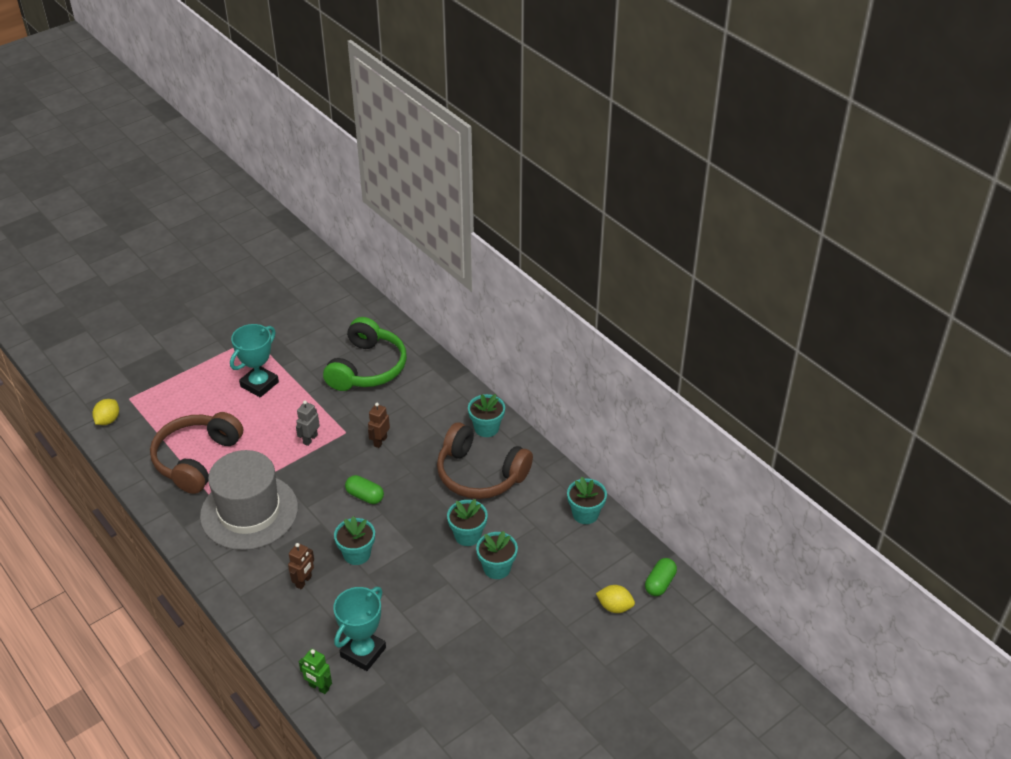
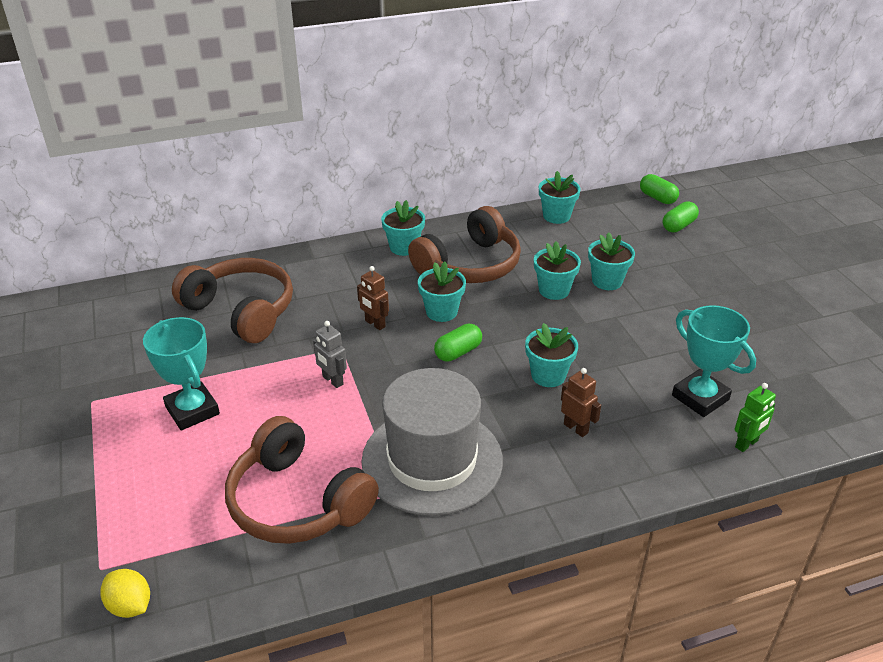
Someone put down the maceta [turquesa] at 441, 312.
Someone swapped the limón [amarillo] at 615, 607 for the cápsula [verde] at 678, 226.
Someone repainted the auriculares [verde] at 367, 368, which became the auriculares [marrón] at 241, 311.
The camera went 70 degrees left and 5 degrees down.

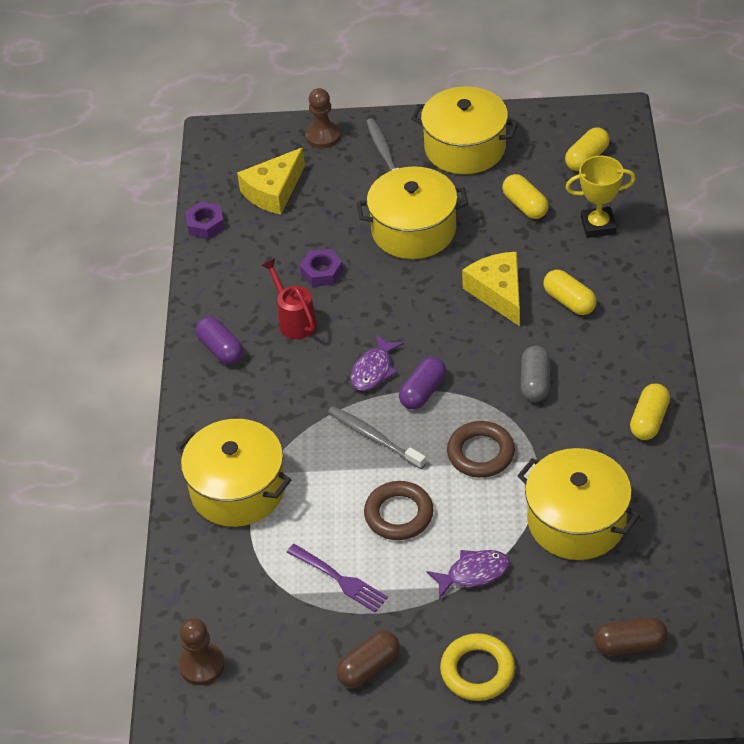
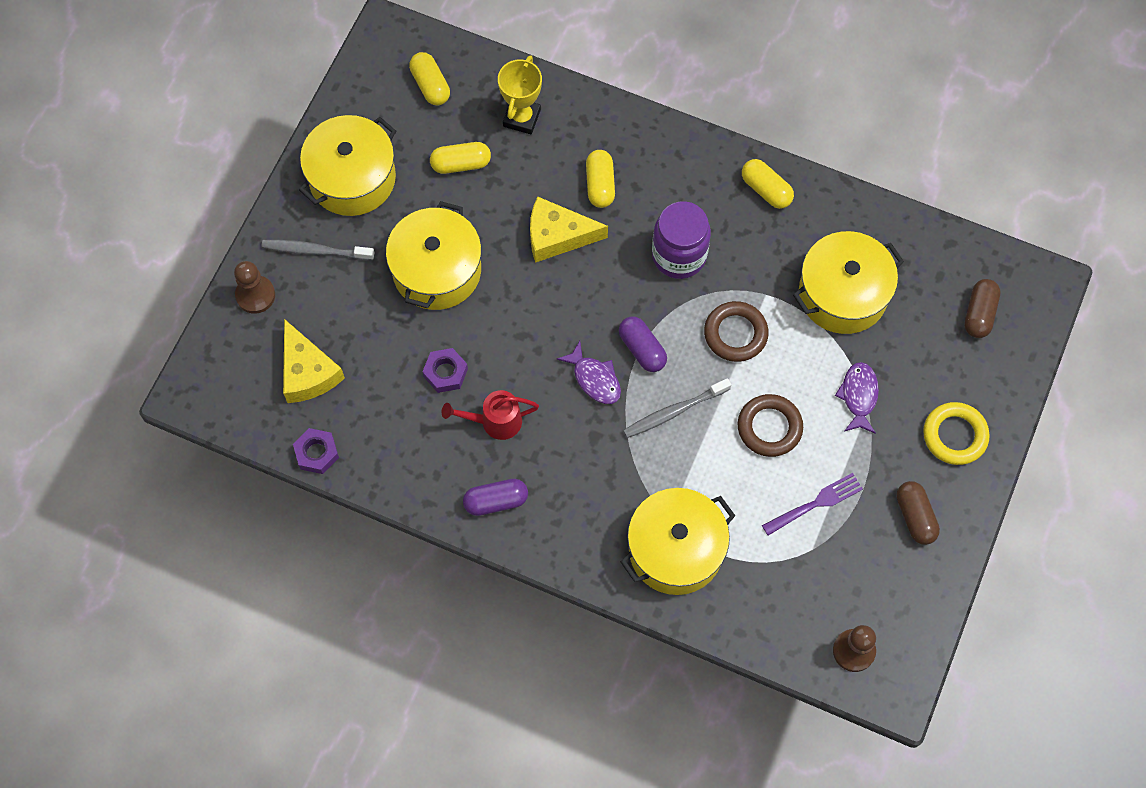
Someone swapped the cápsula [gris] at 535, 382 for the tarro [morado] at 679, 255.
Someone rotated the cápsula [amarillo] at 569, 301 by 75 degrees counterclockwise.
The camera went 70 degrees left and 20 degrees up.

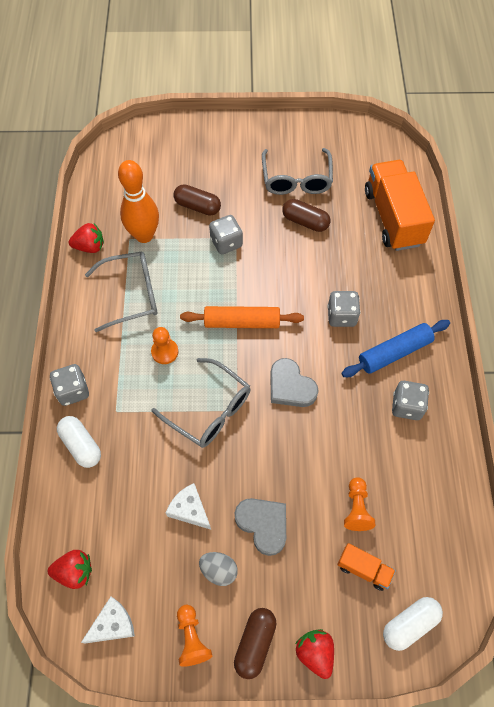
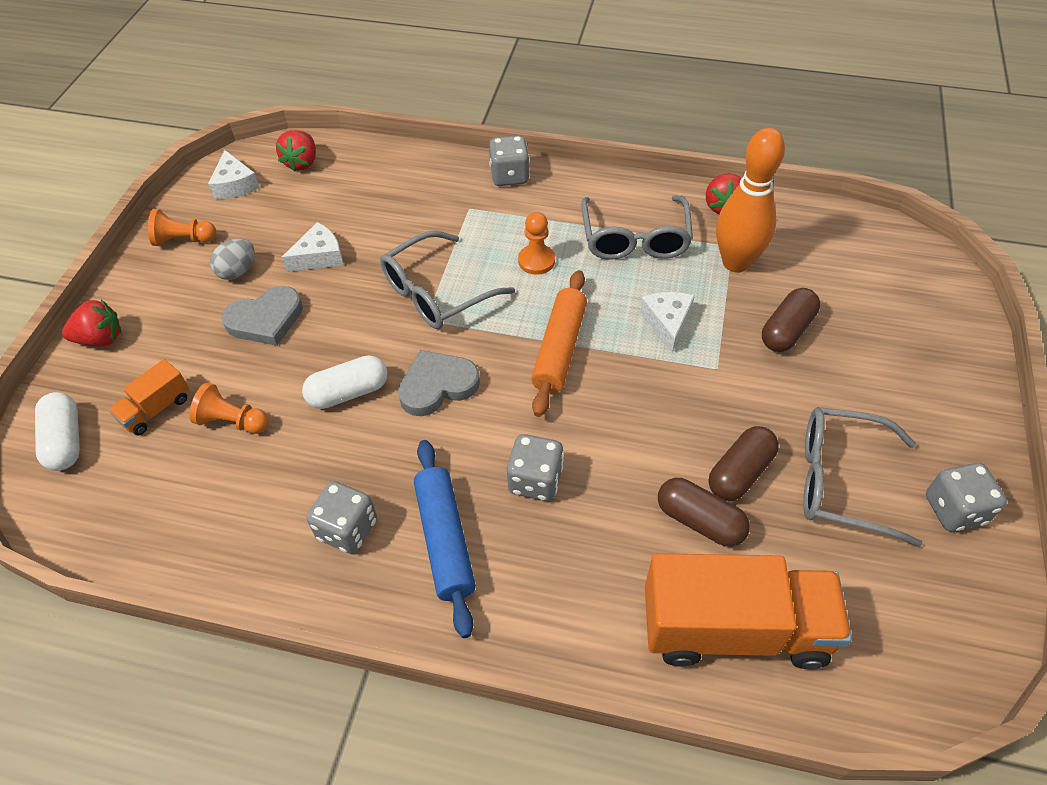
Someone put down the queso [blanco] at 667, 322.
Someone carried the cápsula [blanco] from 81, 445 to 348, 392.
Someone carried the dado [gris] from 226, 243 to 954, 509.
Someone carried the cápsula [marrón] from 255, 643 to 699, 521.
The camera went 105 degrees right and 10 degrees down.

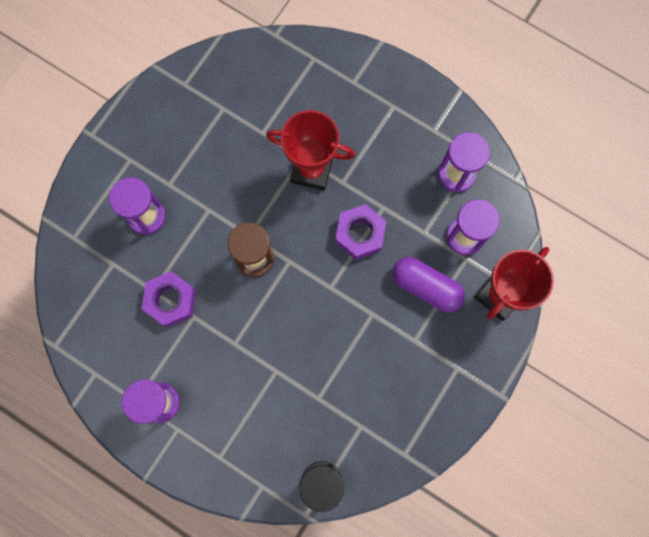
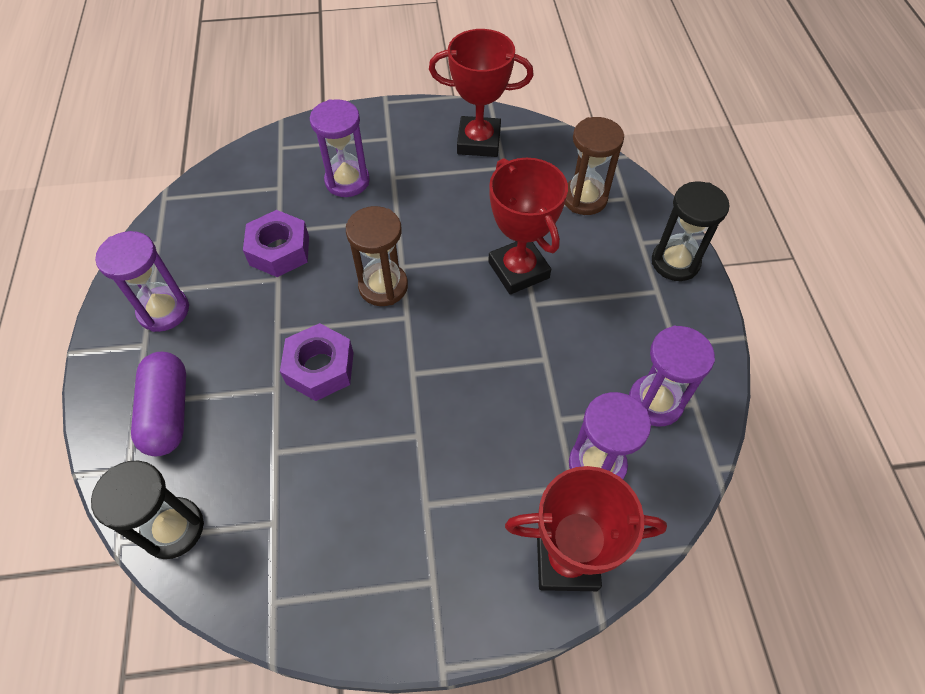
Someone put down the trofeo [rojo] at 479, 141.
Someone put down the reloj de arena [marrón] at 584, 198.
Someone put down the reloj de arena [negro] at 675, 262.
Someone carried the tuerca [morado] from 360, 234 to 320, 368.
Someone carried the cápsula [morado] from 426, 287 to 168, 412.
The camera went 50 degrees right and 20 degrees down.

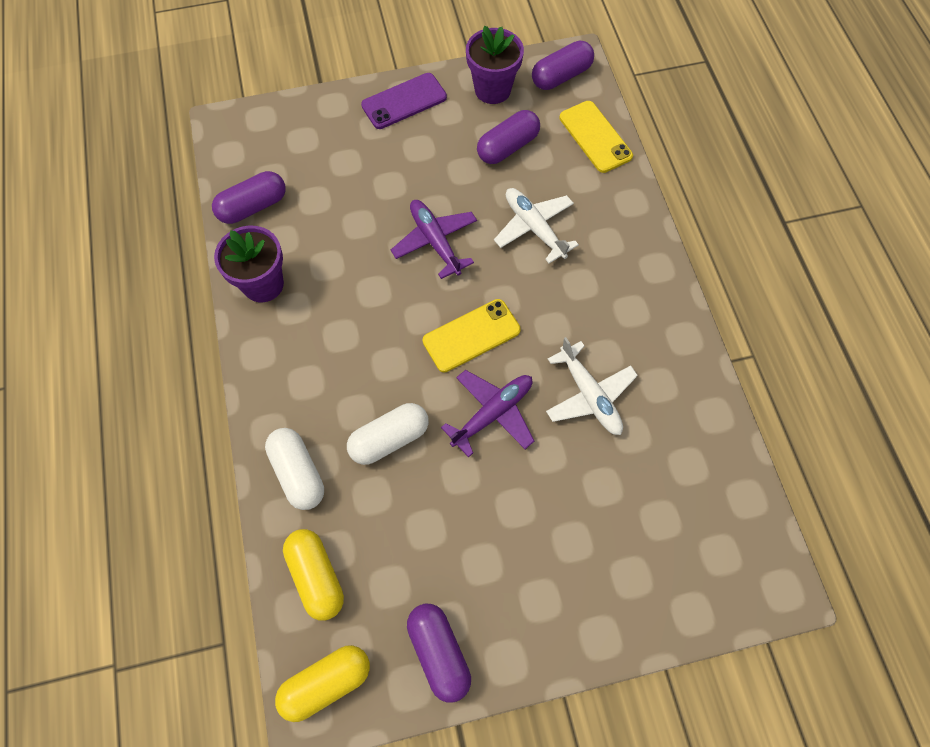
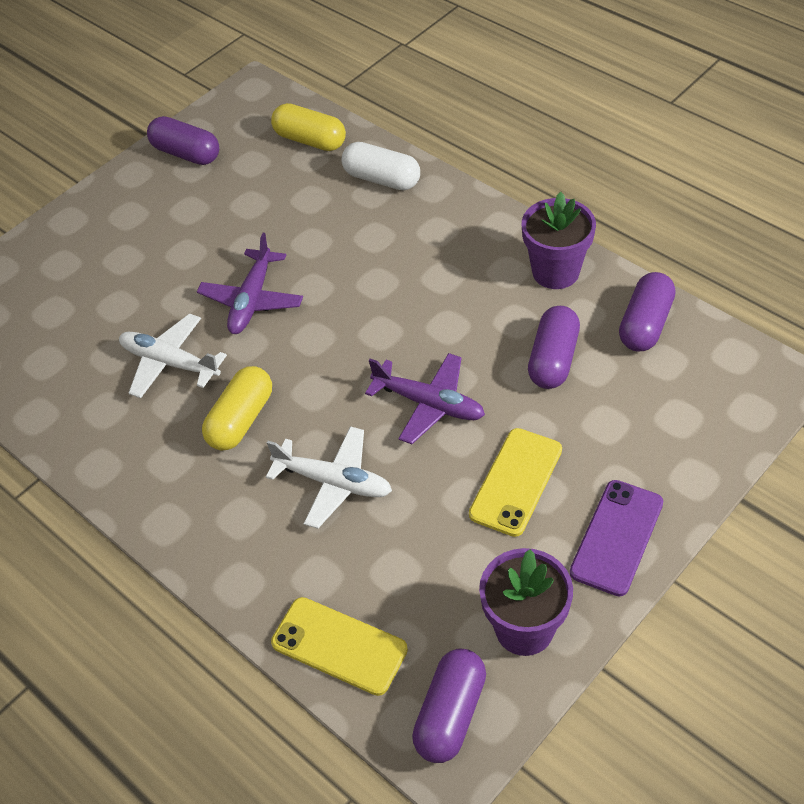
Someone took away the cápsula [blanco] at 389, 439.
Someone carried the cápsula [amarillo] from 326, 682 to 241, 420.
Someone carried the móvil [amarillo] from 471, 336 to 516, 482.
Someone carried the cápsula [morado] from 507, 147 to 553, 359.
The camera went 150 degrees right and 15 degrees down.

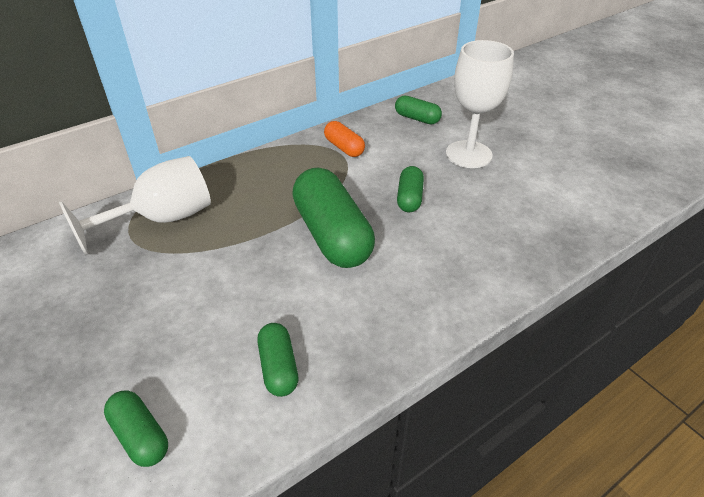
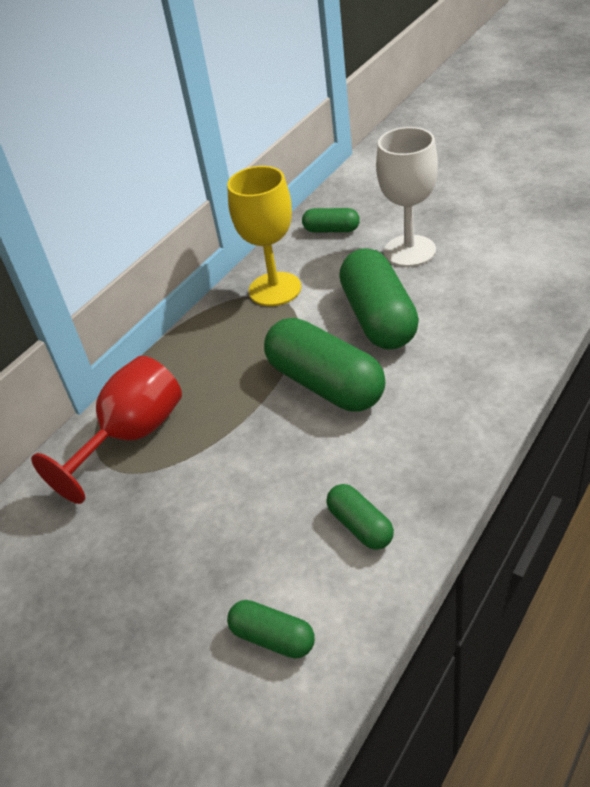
Someone swapped the cápsula [naranja] at 344, 148 for the copa [amarillo] at 275, 289.
Someone repainted the copa [blanco] at 162, 219, which became the copa [rojo] at 132, 436.
Someone scaled the cápsula [verde] at 409, 198 by 1.99.
The camera went 15 degrees left and 0 degrees up.

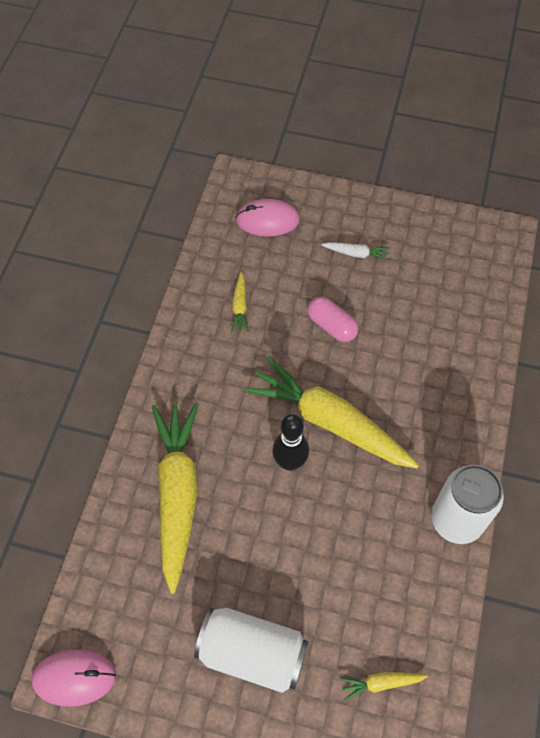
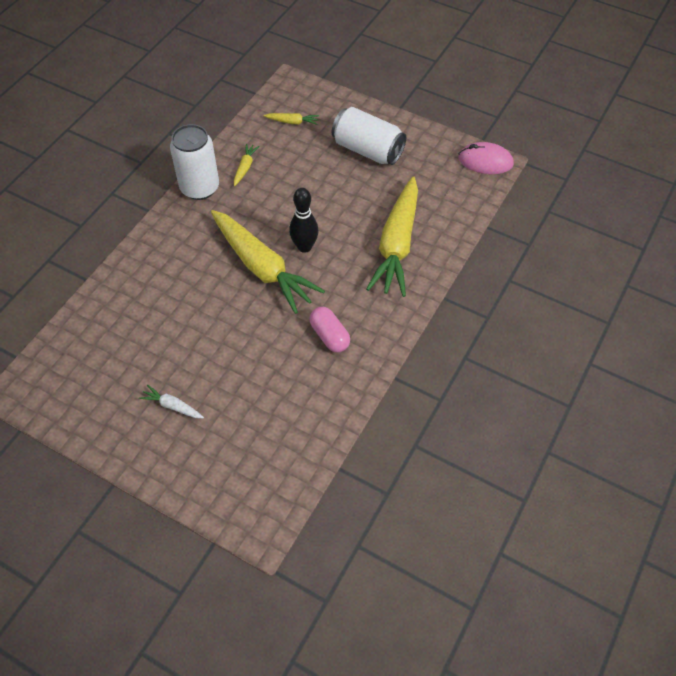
Someone took away the ratón [rosa] at 267, 220.
Someone carried the zanahoria [amarillo] from 240, 306 to 245, 167.
Someone carried the cápsula [rosa] from 332, 326 to 329, 336.
The camera went 165 degrees left and 5 degrees down.

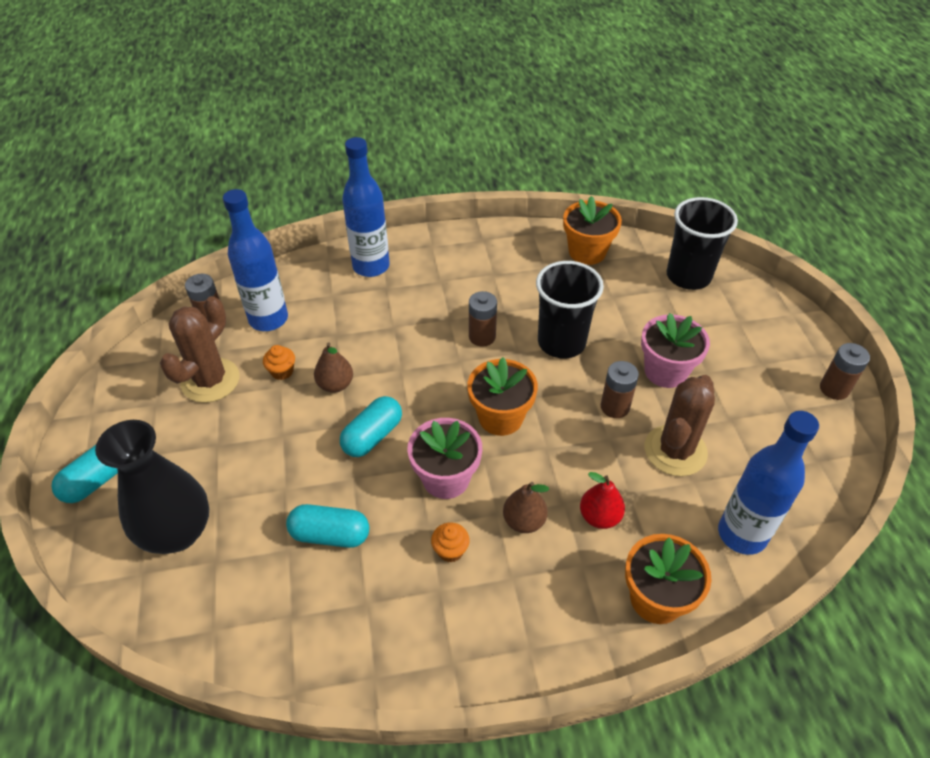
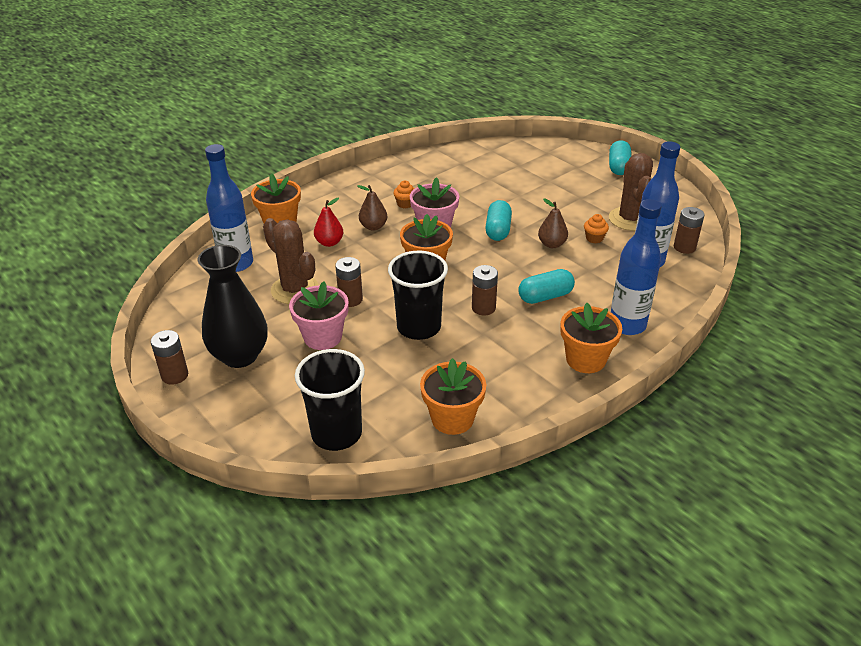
Someone put down the maceta [naranja] at 585, 359.
Someone carried the florero [negro] from 177, 532 to 240, 356.
Someone carried the cápsula [turquesa] from 330, 535 to 545, 296.
Someone rotated the cactus [marrón] at 675, 450 by 45 degrees counterclockwise.
The camera went 150 degrees right and 10 degrees down.

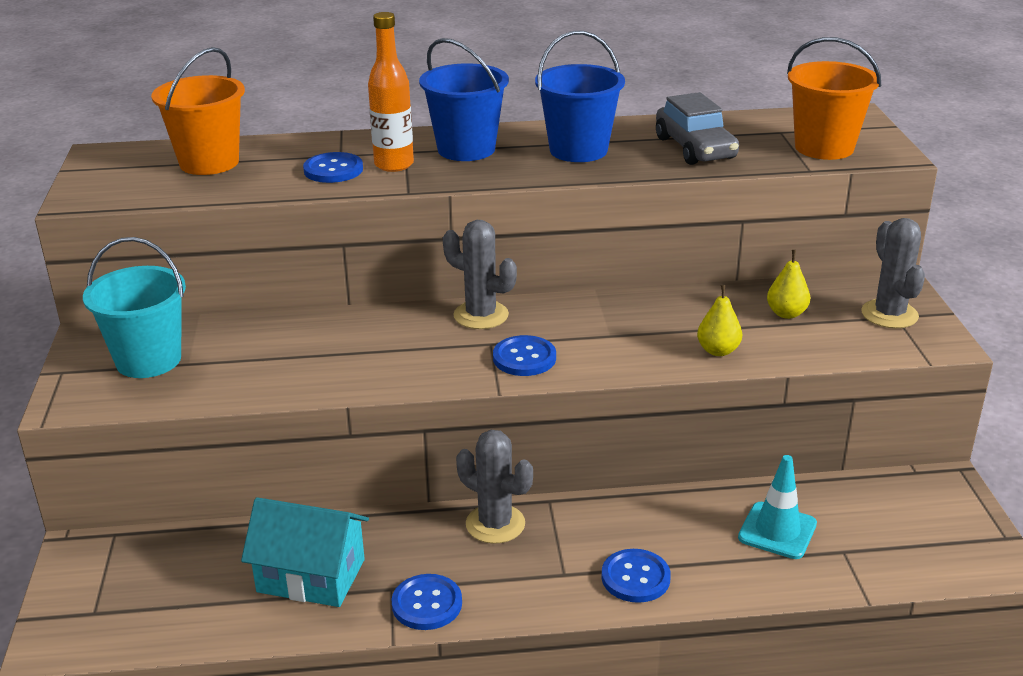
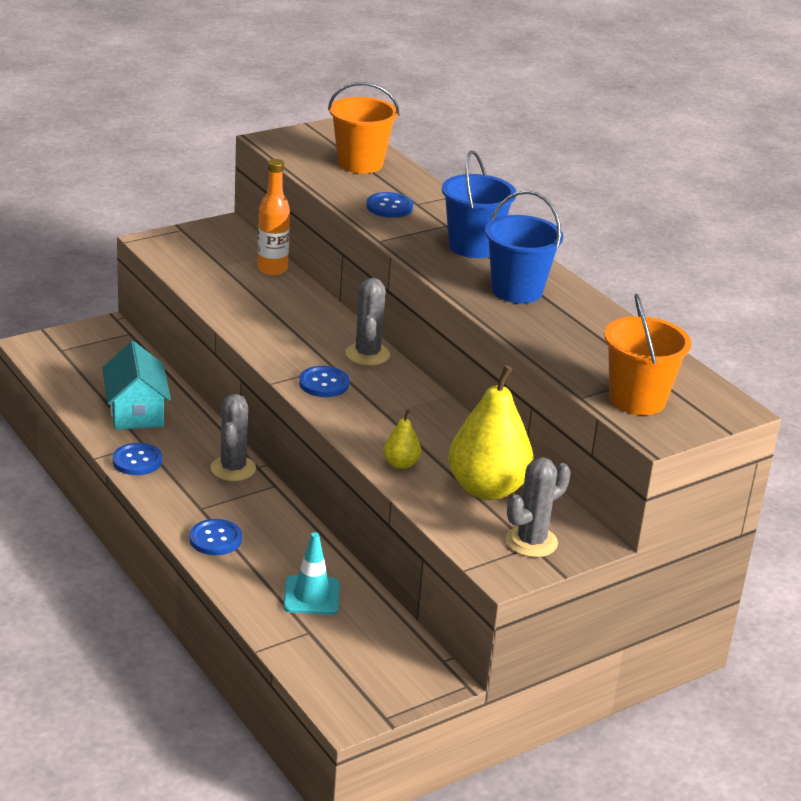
Someone took away the balde [turquesa] at 148, 360.
Someone took away the coche [gris] at 695, 148.
Someone carried the botella [naranja] from 394, 165 to 272, 269.
Someone scaled the pera [amarillo] at 786, 313 by 2.21.
The camera went 60 degrees right and 0 degrees up.

